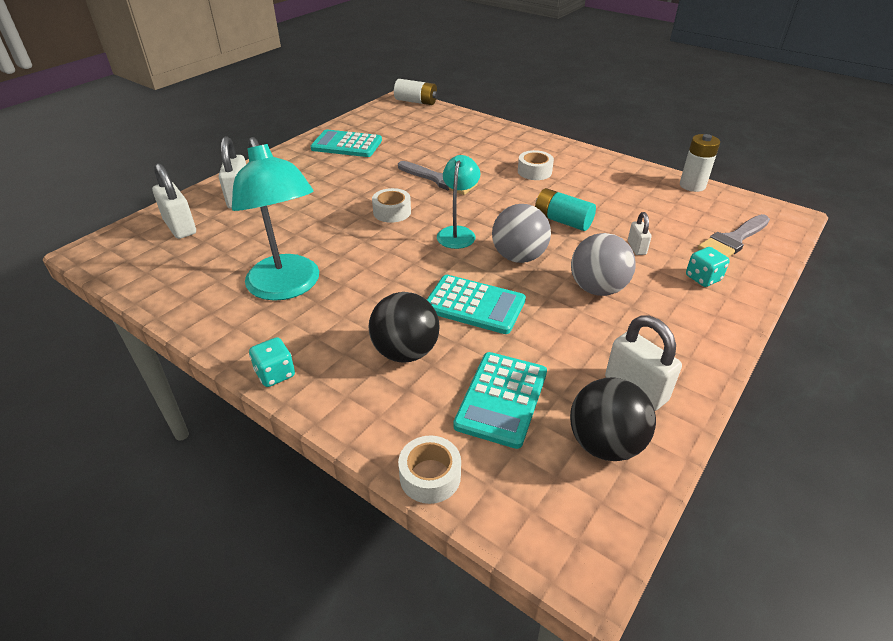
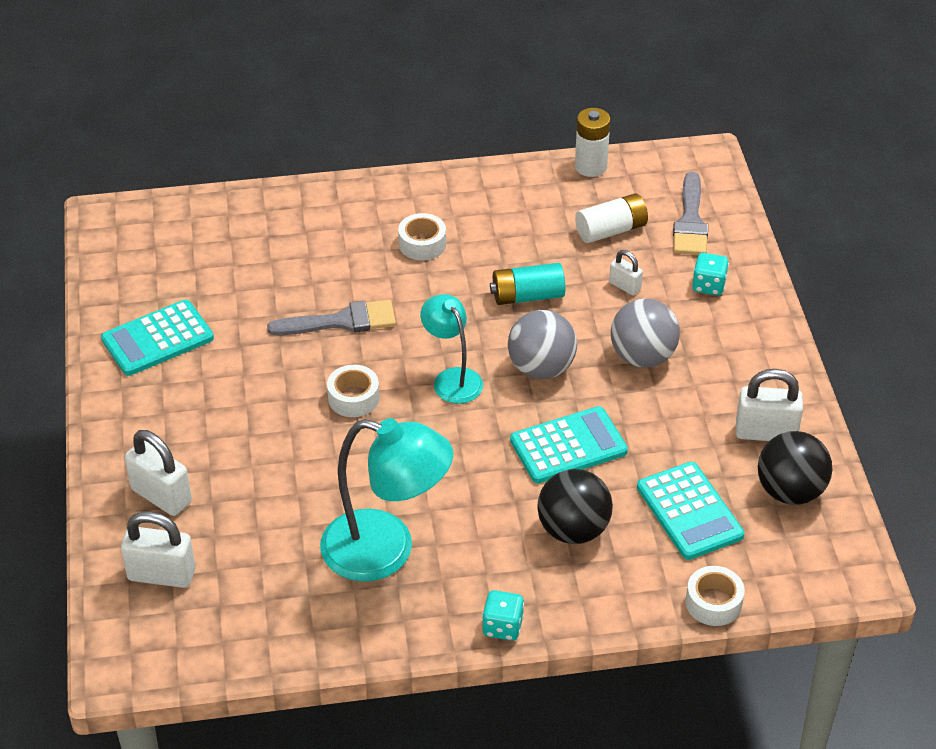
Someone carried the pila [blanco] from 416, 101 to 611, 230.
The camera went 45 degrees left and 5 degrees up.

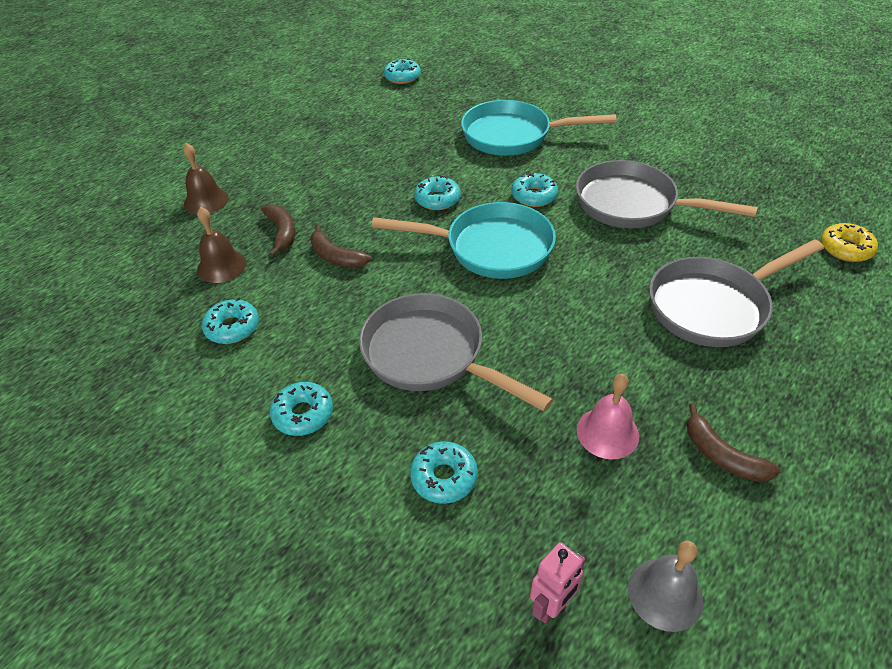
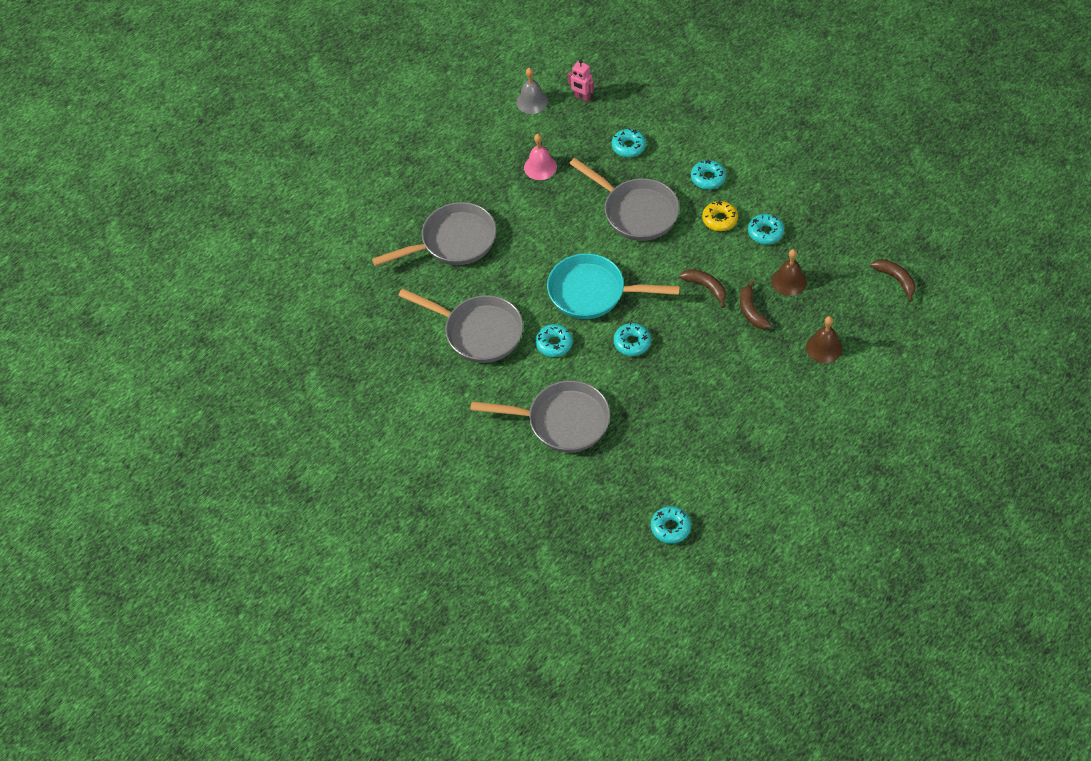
Someone carried the plátano [marrón] from 722, 455 to 896, 279.
Someone carried the rosquilla [amarillo] from 845, 249 to 719, 219.
Someone repainted the sartén [turquesa] at 513, 136, which became the sartén [gris] at 562, 421.
Someone rotated the robot [rosa] at 552, 606 by 105 degrees counterclockwise.
The camera went 175 degrees left and 10 degrees up.

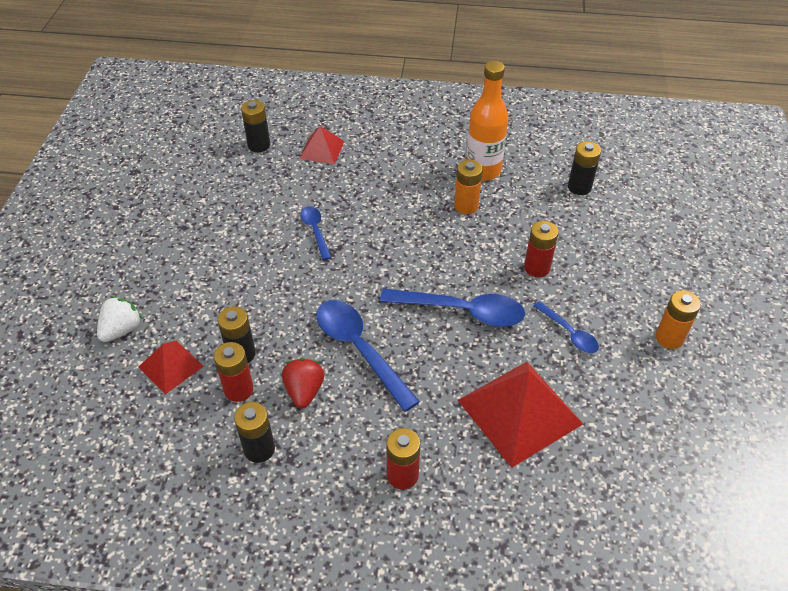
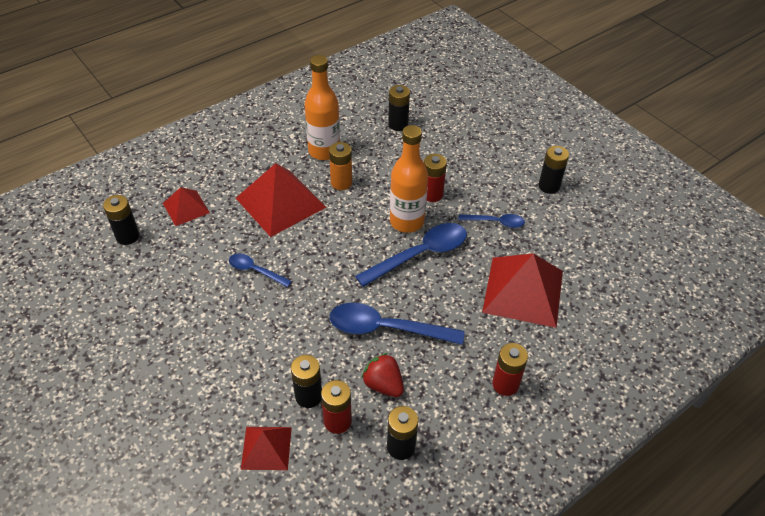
Someone took away the fresa [blanco] at 122, 330.
Someone put down the pirámide [rojo] at 280, 202.
Someone put down the botella [naranja] at 406, 221.
Someone repainted the pila [naranja] at 669, 338, which became the pila [negro] at 549, 186.
The camera went 45 degrees left and 0 degrees up.

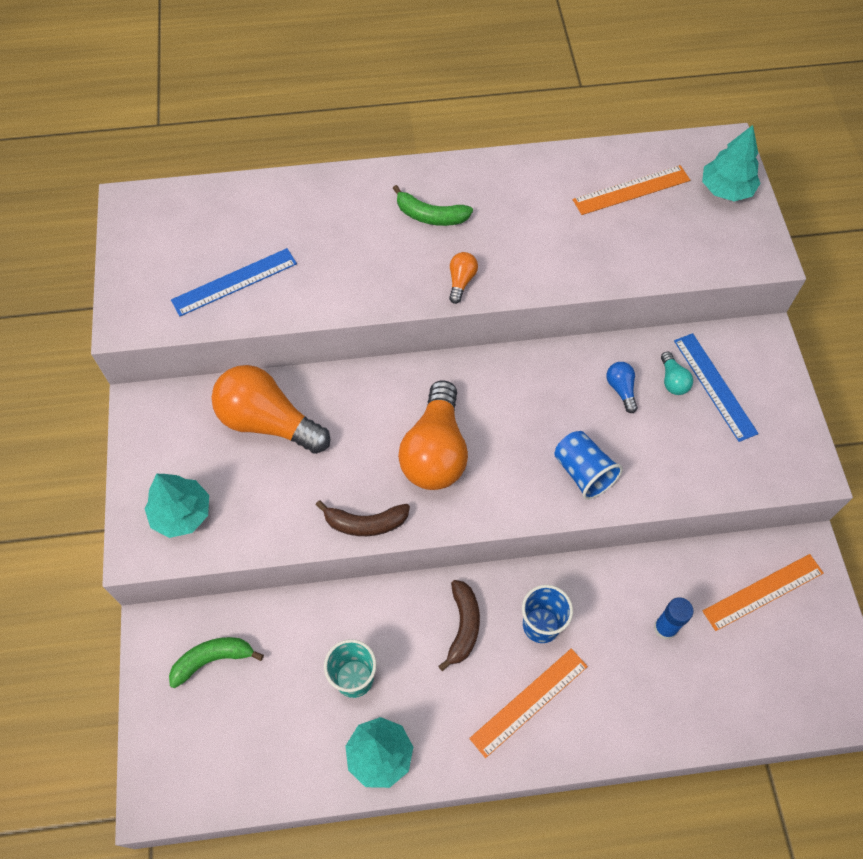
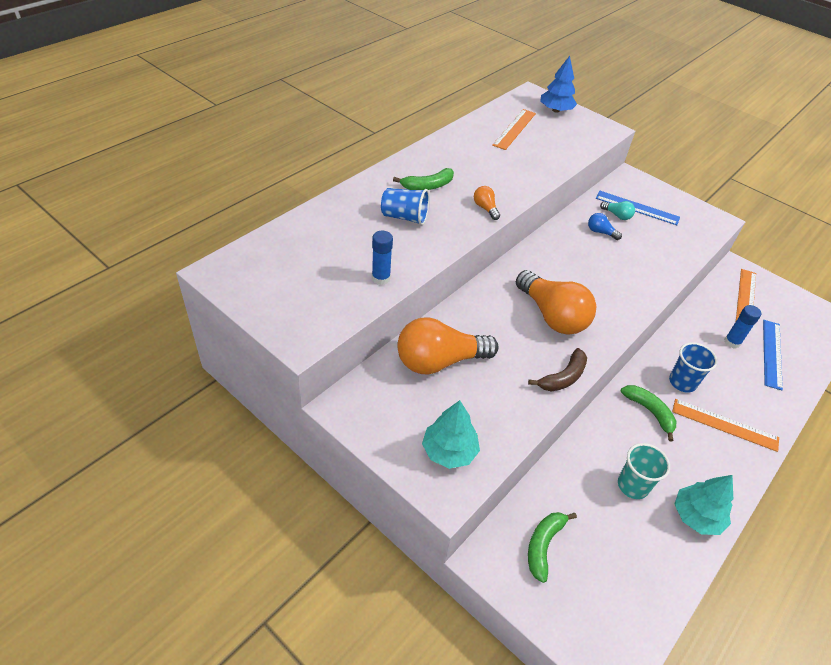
Someone put down the barra de pegamento [azul] at 381, 278.
Someone carried the regla [azul] from 234, 282 to 772, 353.
Someone carried the vaso [azul] from 583, 472 to 404, 217.
Someone repainted the plátano [marrón] at 463, 626, which became the plátano [verde] at 649, 412.
Someone repainted the árbol [turquesa] at 726, 189, which became the árbol [azul] at 555, 110.
Someone rotated the regla [naranja] at 529, 702 by 75 degrees counterclockwise.
The camera went 45 degrees left and 15 degrees down.

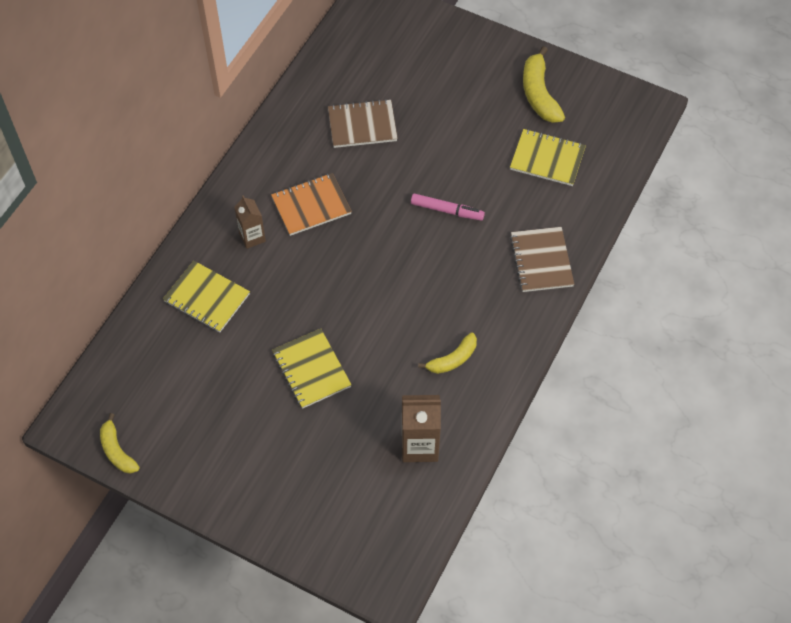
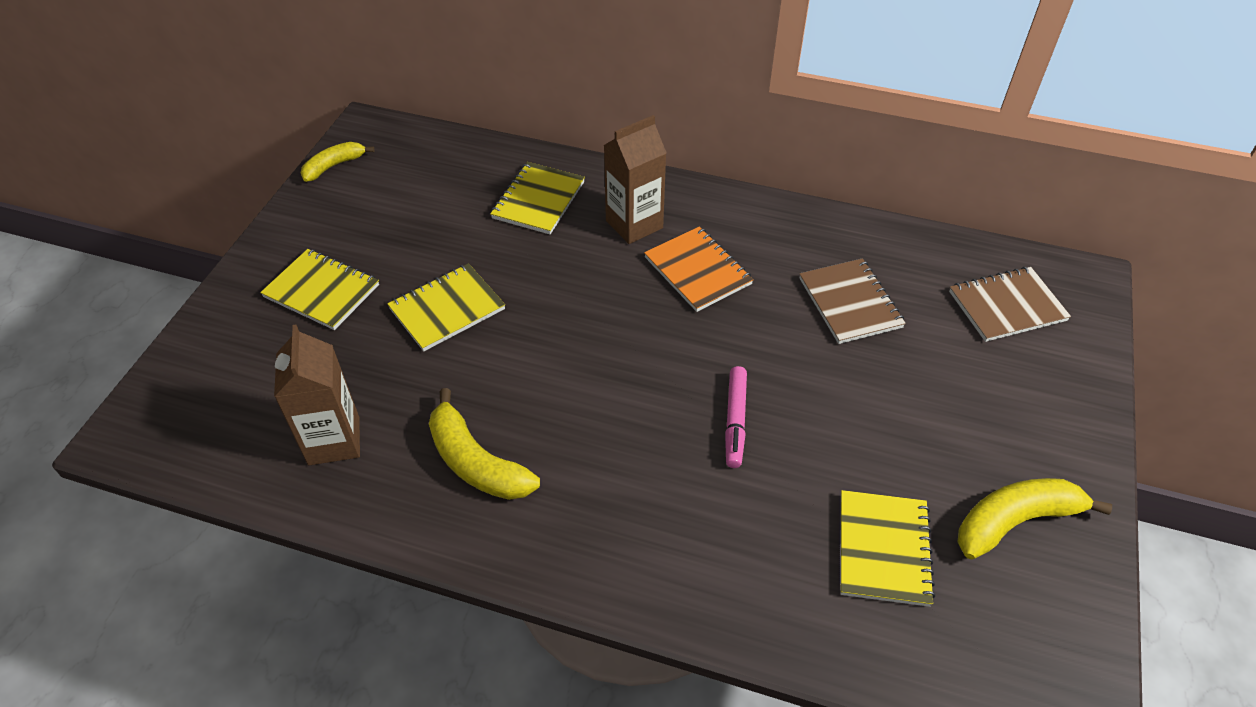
Someone put down the cuaderno [amarillo] at 322, 291.
Someone carried the cuaderno [marrón] from 541, 261 to 1006, 306.
Someone scaled the cartón de leche [marrón] at 252, 237 by 1.58.
Someone scaled the plátano [amarillo] at 452, 359 by 1.55.
The camera went 80 degrees right and 10 degrees down.

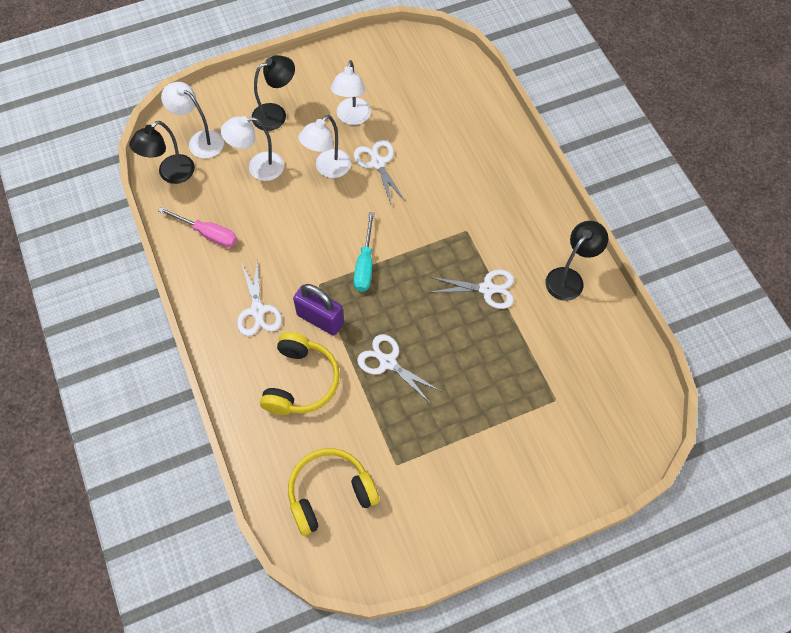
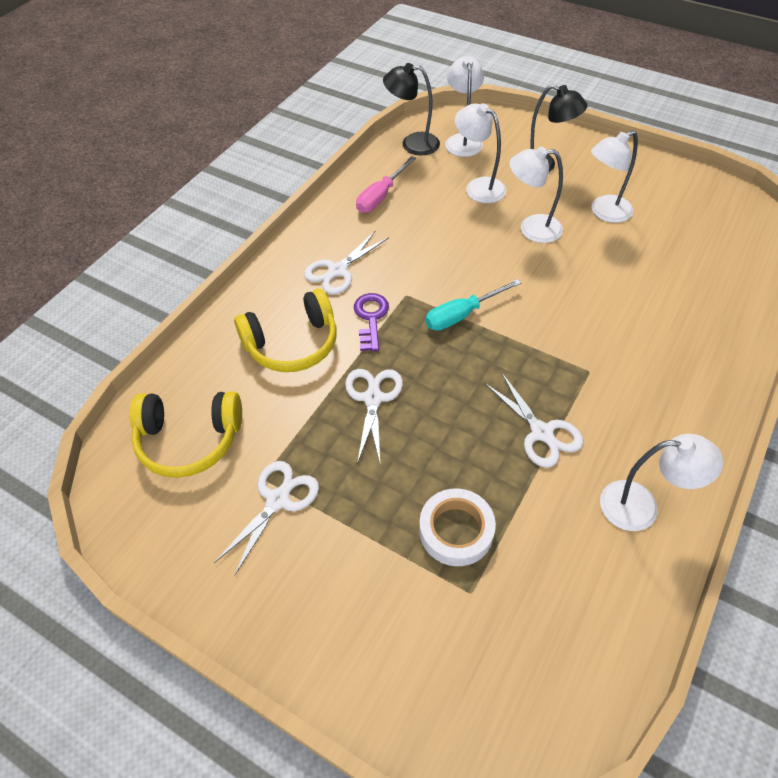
Someone put down the cinta adhesiva [blanco] at 456, 530.
Someone carried the tijeras [blanco] from 378, 163 to 278, 500.
Someone swapped the candado [morado] at 320, 319 for the llave [morado] at 371, 318.
Someone repainted the lámpara [negro] at 569, 278, which became the lámpara [blanco] at 641, 507.
Someone rotated the destornillador [rosa] at 208, 234 by 45 degrees clockwise.
Someone rotated the auriculares [amarillo] at 330, 494 by 150 degrees clockwise.
The camera went 55 degrees right and 10 degrees down.

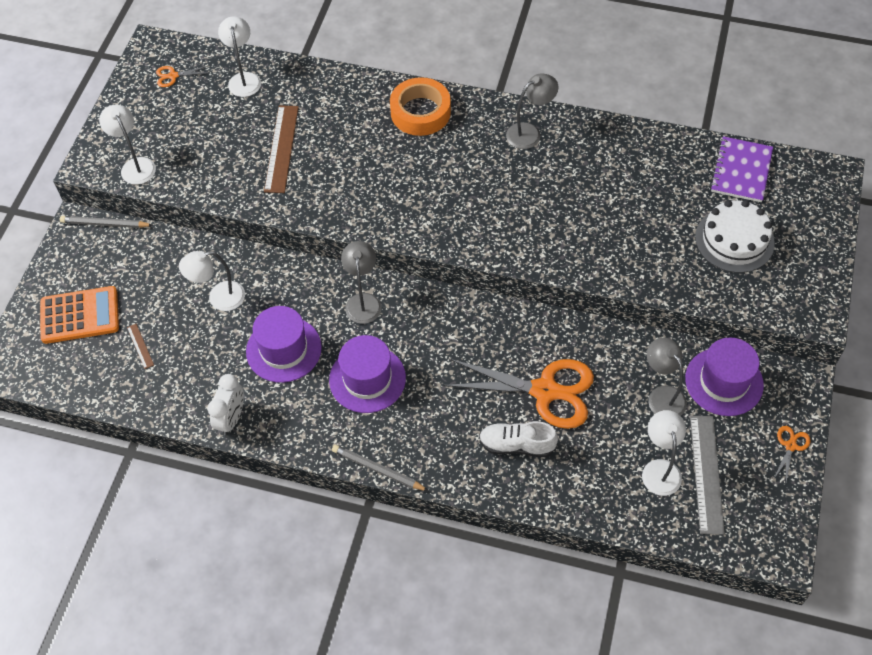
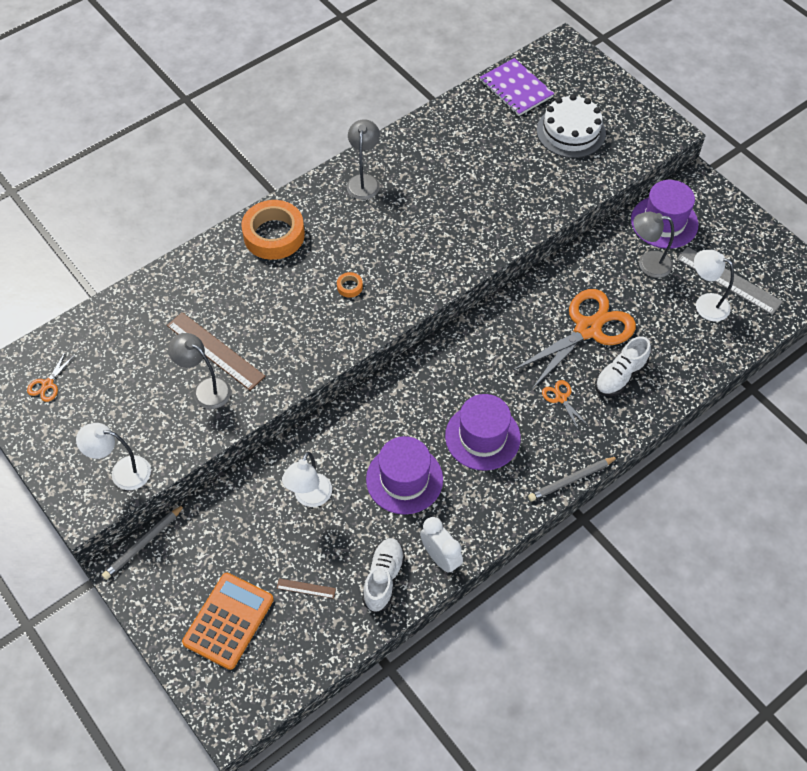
Someone took away the lámpara [blanco] at 244, 79.
Someone put down the cinta adhesiva [naranja] at 349, 287.
Someone put down the zapato [blanco] at 383, 578.
Someone carried the lámpara [gris] from 363, 301 to 205, 389.
Someone carried the tijeras [naranja] from 790, 446 to 561, 398.
The camera went 55 degrees left and 0 degrees up.

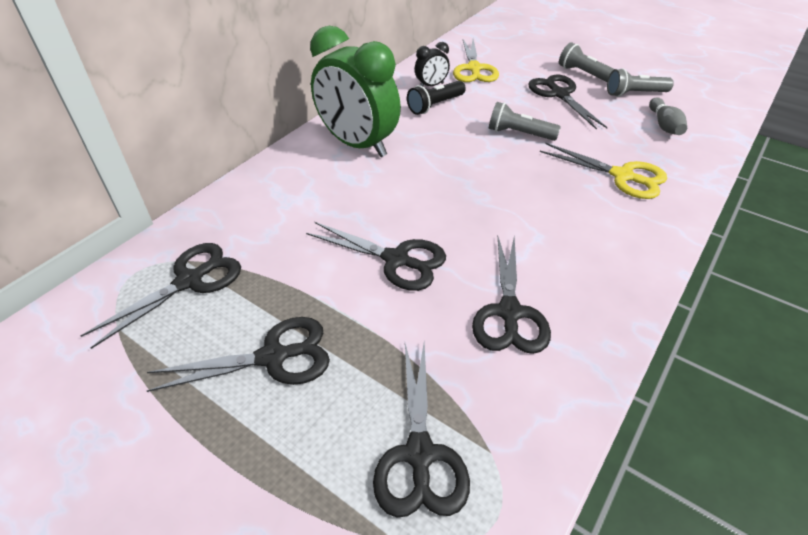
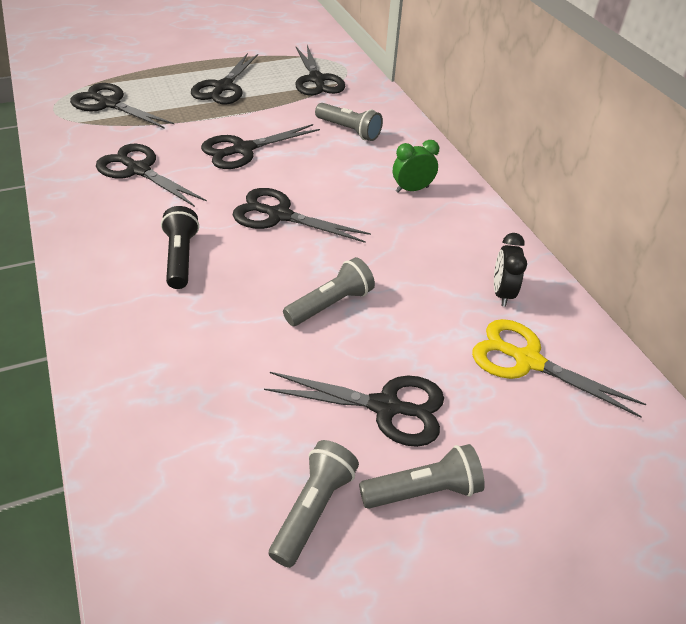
Someone took away the tijeras [amarillo] at 622, 176.
Someone took away the bolo [gris] at 664, 125.
Someone put down the tijeras [negro] at 279, 215.
Someone put down the lámpara de mano [gris] at 349, 130.
Someone carried the lámpara de mano [negro] from 435, 105 to 181, 257.
Someone scaled the despertador [verde] at 358, 145 by 0.44.
The camera went 120 degrees right and 0 degrees up.

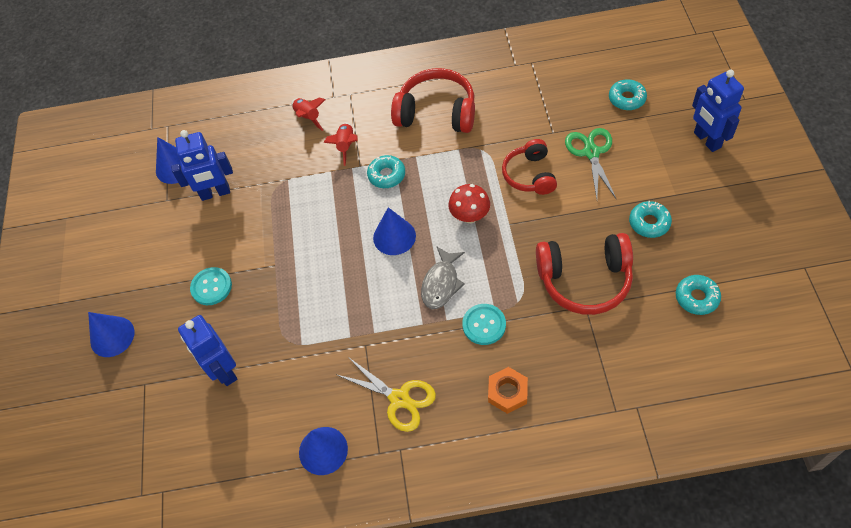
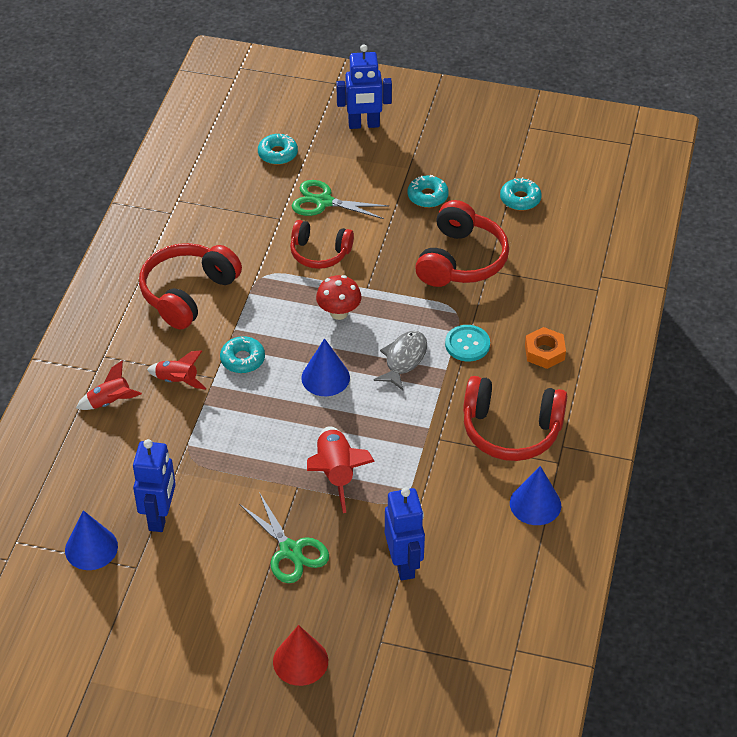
Someone put down the cohete [rojo] at 336, 473.
Someone swapped the botón [turquesa] at 211, 287 for the tijeras [verde] at 290, 551.
Someone swapped the tijeras [amarillo] at 399, 399 for the auriculares [rojo] at 511, 430.
Someone repainted the cono [azul] at 112, 336, which became the cono [rojo] at 300, 661.
Someone rotated the robot [azul] at 224, 371 by 90 degrees counterclockwise.
Someone rotated the pez [gris] at 441, 283 by 105 degrees counterclockwise.
The camera went 75 degrees left and 10 degrees down.

